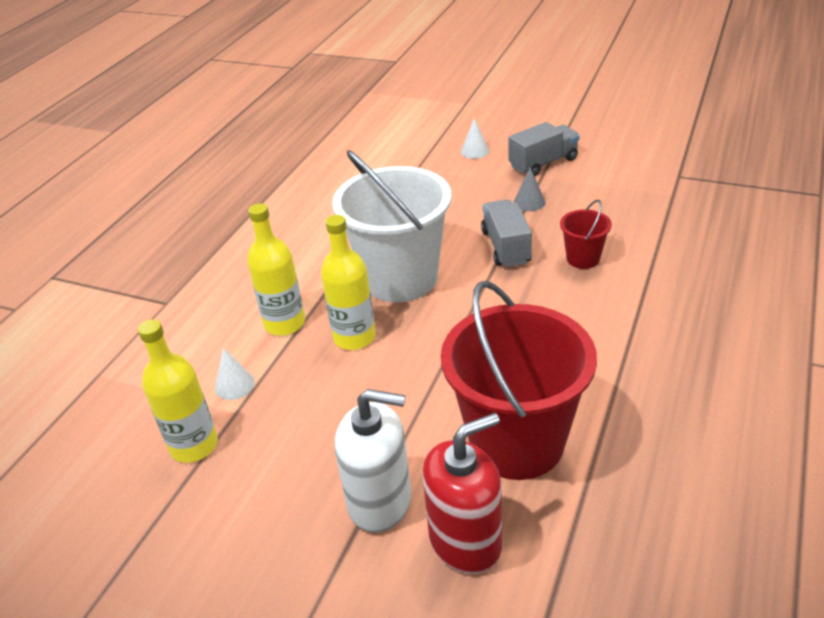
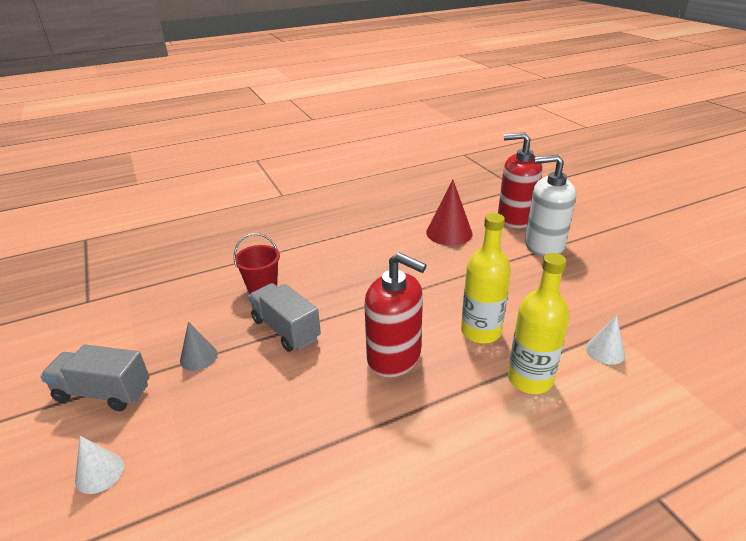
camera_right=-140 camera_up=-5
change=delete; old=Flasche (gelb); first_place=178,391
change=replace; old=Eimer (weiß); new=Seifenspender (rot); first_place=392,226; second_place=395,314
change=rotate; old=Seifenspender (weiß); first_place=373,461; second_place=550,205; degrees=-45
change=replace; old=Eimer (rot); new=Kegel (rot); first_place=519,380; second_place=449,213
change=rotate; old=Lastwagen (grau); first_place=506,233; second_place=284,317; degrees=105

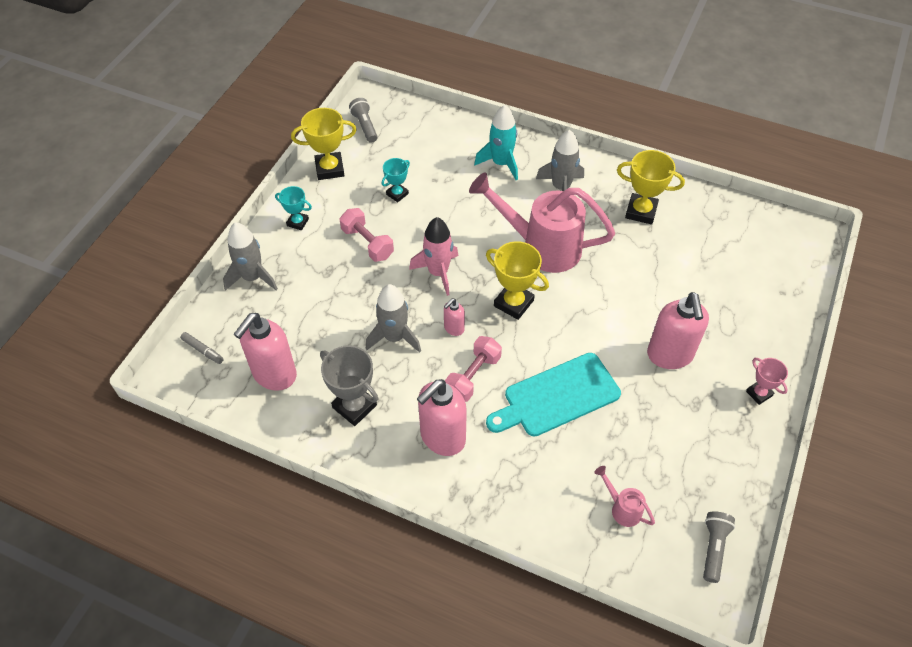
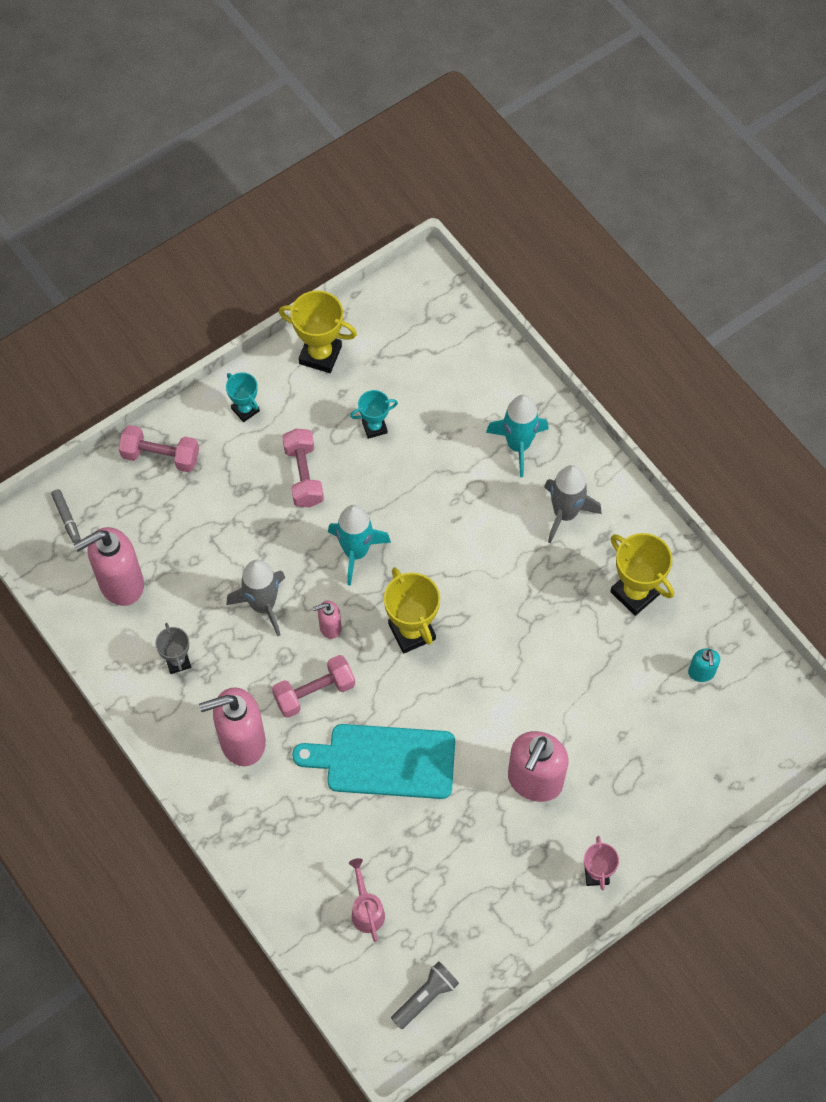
camera_right=30 camera_up=10
change=replace; old=Rakete (grau); new=Hantel (rosa); first_place=250,256; second_place=159,448
change=resize; old=Pokal (grau); first_place=349,385; second_place=173,648; factor=0.6
change=delete; old=Taschenlampe (grau); first_place=363,120
change=recolor; old=Rakete (rosa); new=Rakete (türkis); first_place=433,256; second_place=359,545
change=delete; old=Gießkanne (rosa); first_place=542,223
change=insert; new=Seifenspender (türkis); second_place=704,665

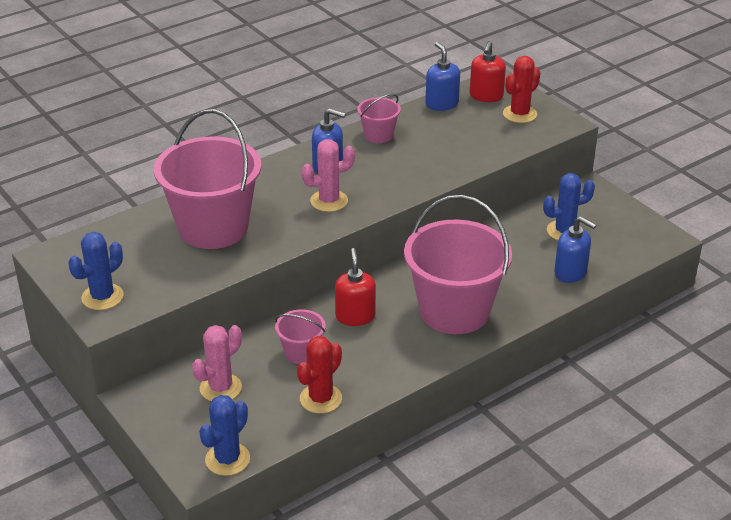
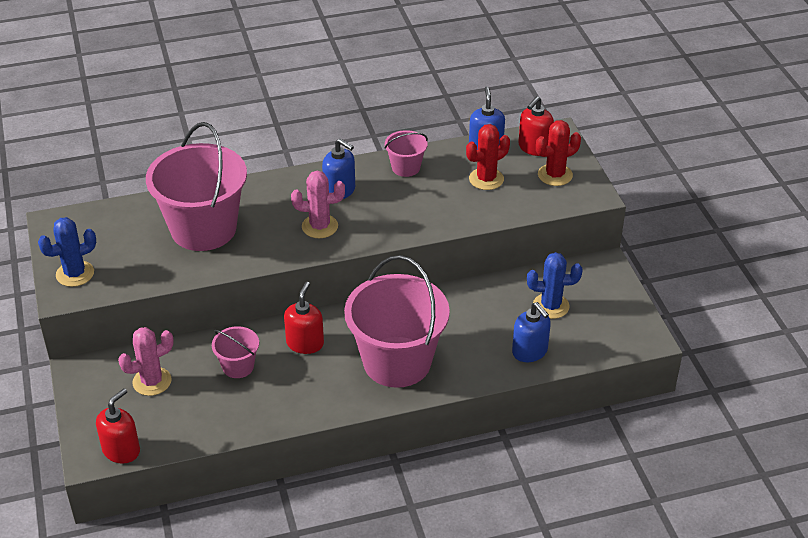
camera_right=20 camera_up=5
change=replace; old=Kaktus (blau); new=Seifenspender (rot); first_place=224,435; second_place=118,426
change=move; old=Kaktus (rot); first_place=319,375; second_place=488,157

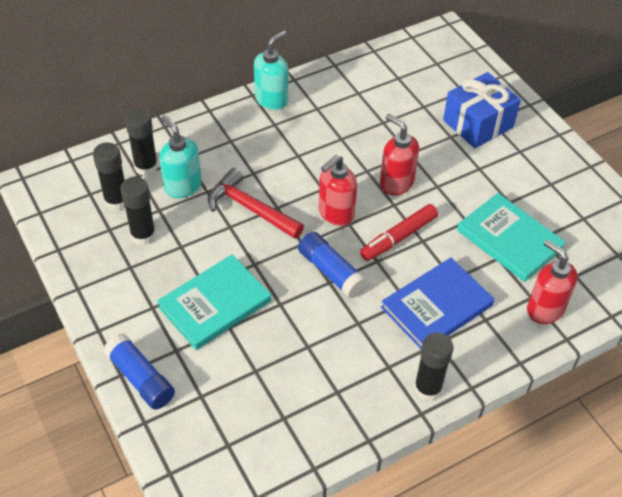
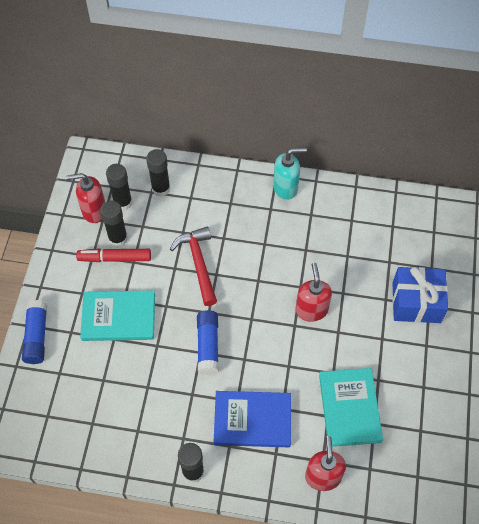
camera_right=40 camera_up=10
change=delete; old=Seifenspender (türkis); first_place=180,156
change=move; old=Seifenspender (rot); first_place=338,190; second_place=85,198
change=move; old=Filzstift (rot); first_place=399,232; second_place=113,255

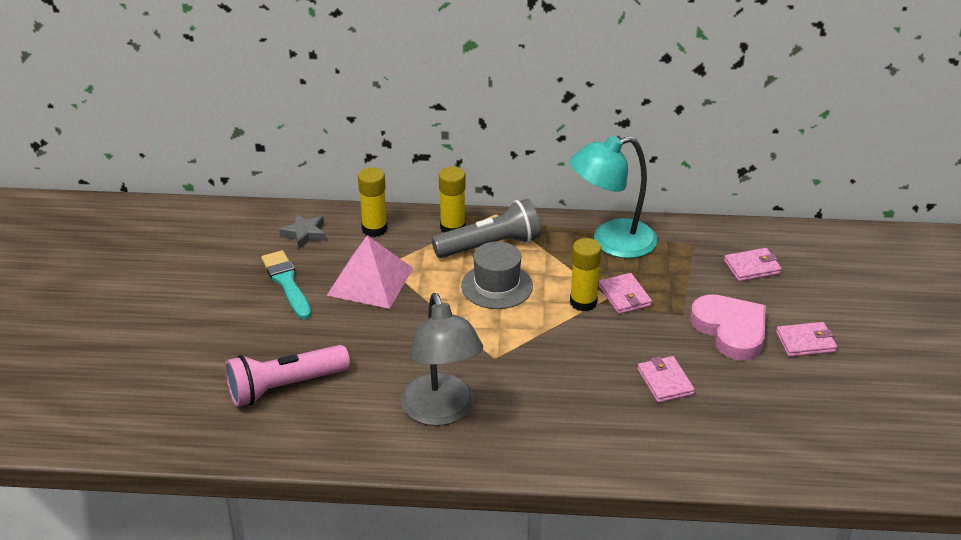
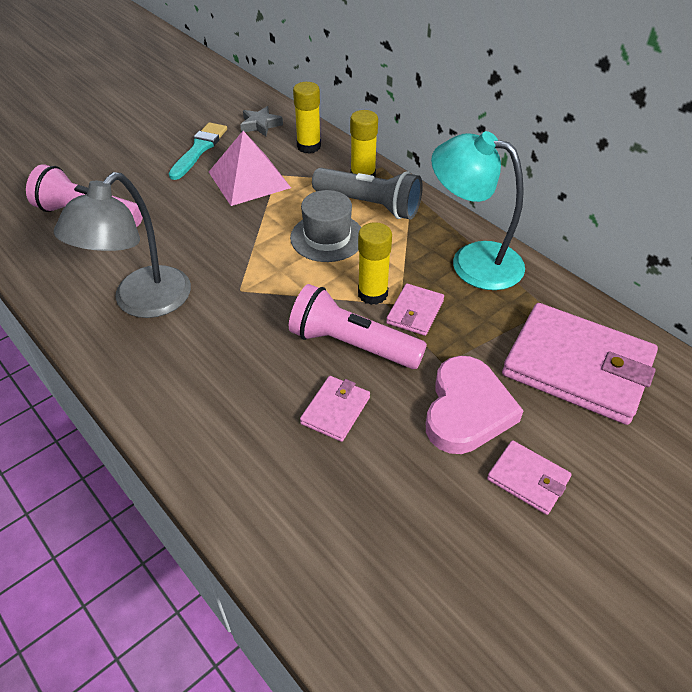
camera_right=45 camera_up=10
change=resize; old=Geldbörse (rosa); first_place=753,265; second_place=580,364; factor=2.16
change=insert; new=Taschenlampe (rosa); second_place=358,326

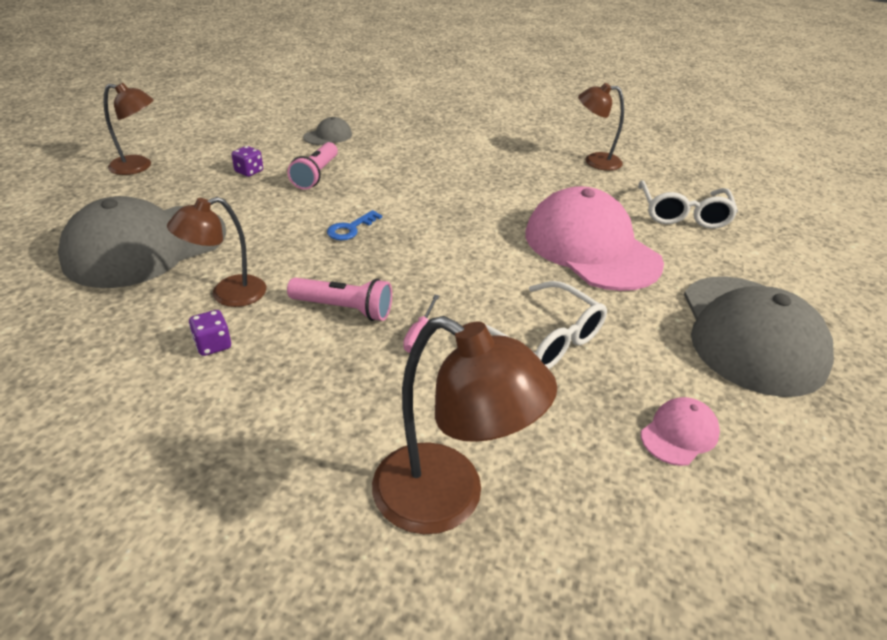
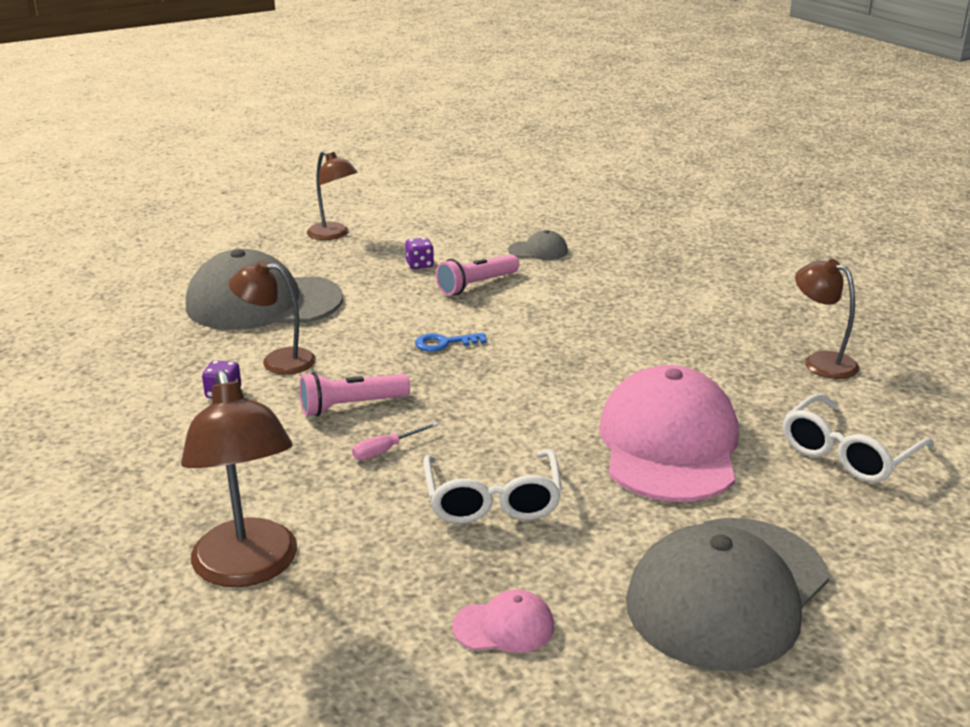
camera_right=40 camera_up=-10
change=rotate; old=Taschenlampe (rosa); first_place=339,299; second_place=354,394; degrees=105

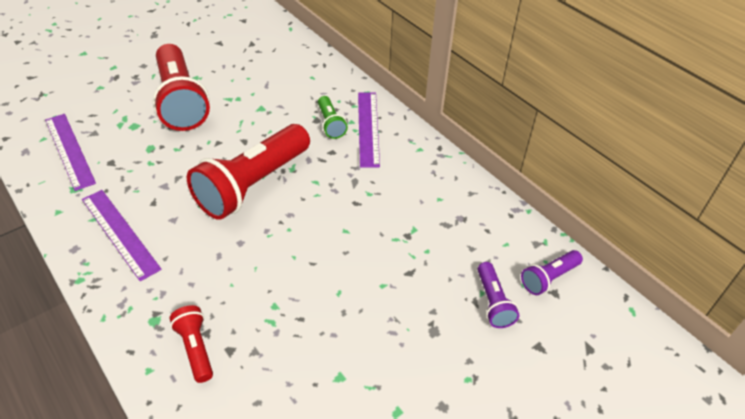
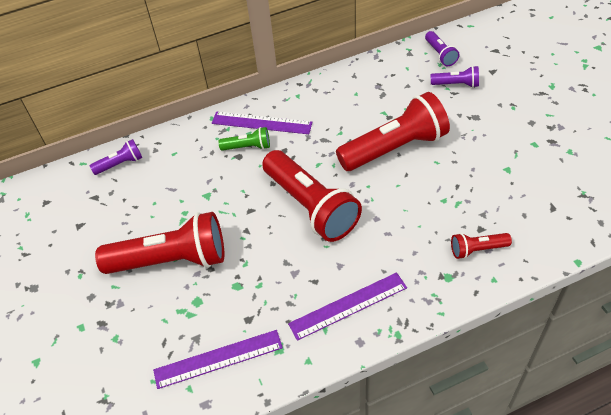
camera_right=-70 camera_up=5
change=insert; new=Taschenlampe (lila); second_place=116,157
change=insert; new=Taschenlampe (rot); second_place=393,131

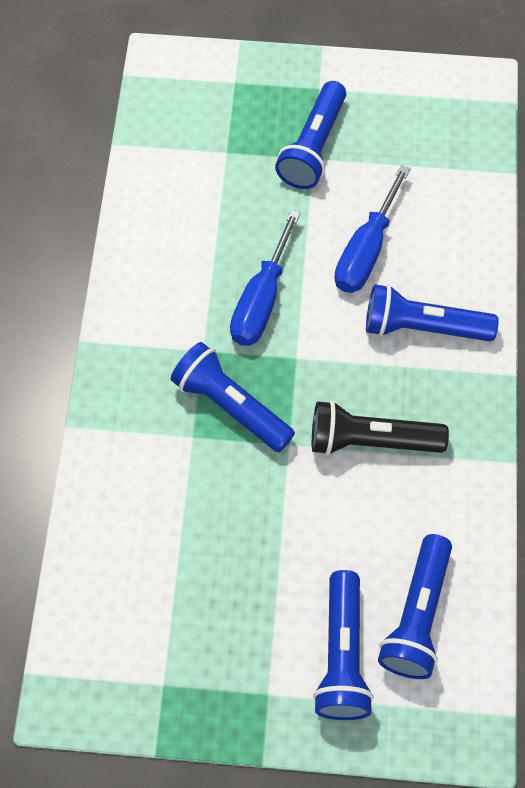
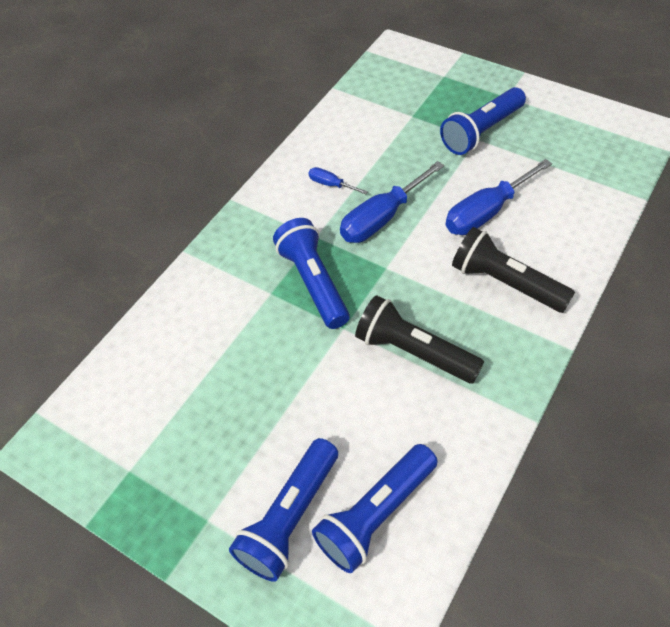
camera_right=30 camera_up=-10
change=recolor; old=Taschenlampe (blau); new=Taschenlampe (schwarz); first_place=432,312; second_place=513,270
change=insert; new=Schraubenzieher (blau); second_place=338,181

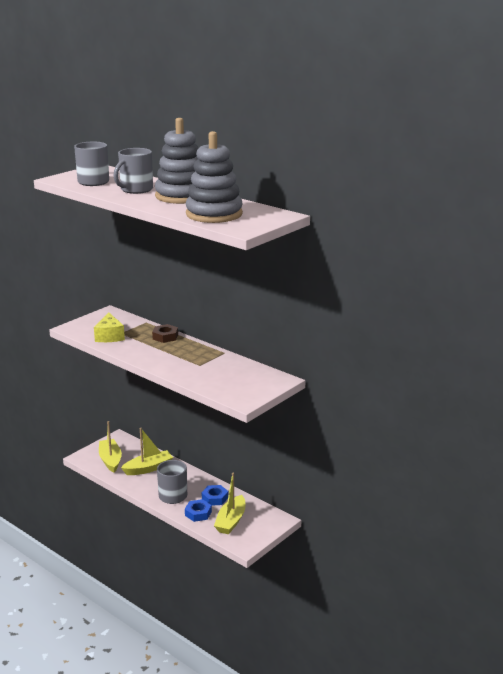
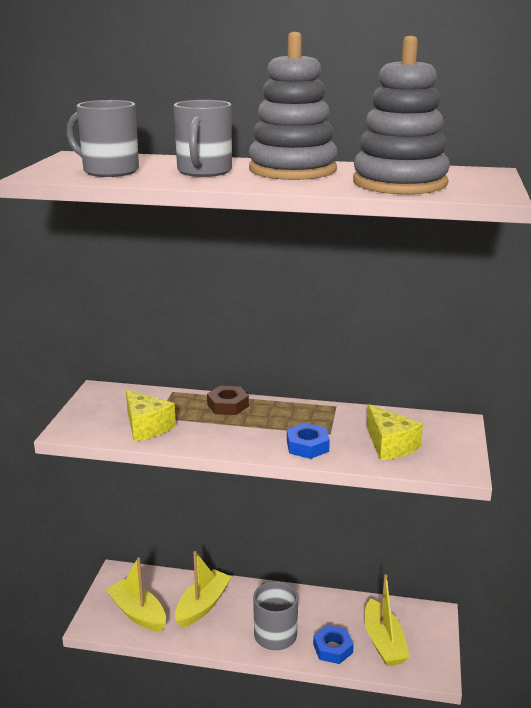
camera_right=-30 camera_up=0
change=move; old=Sechskantmutter (blau); first_place=215,495; second_place=308,441
change=insert; new=Käse (gelb); second_place=395,432

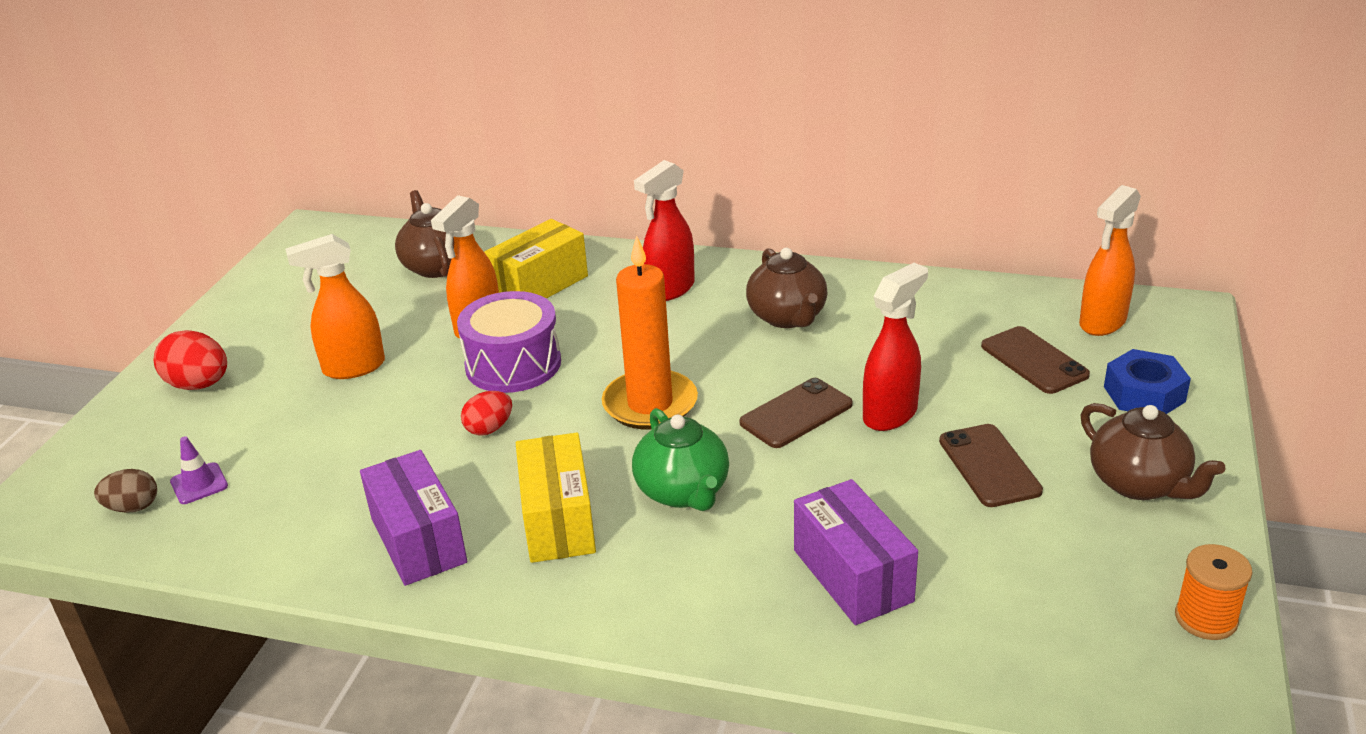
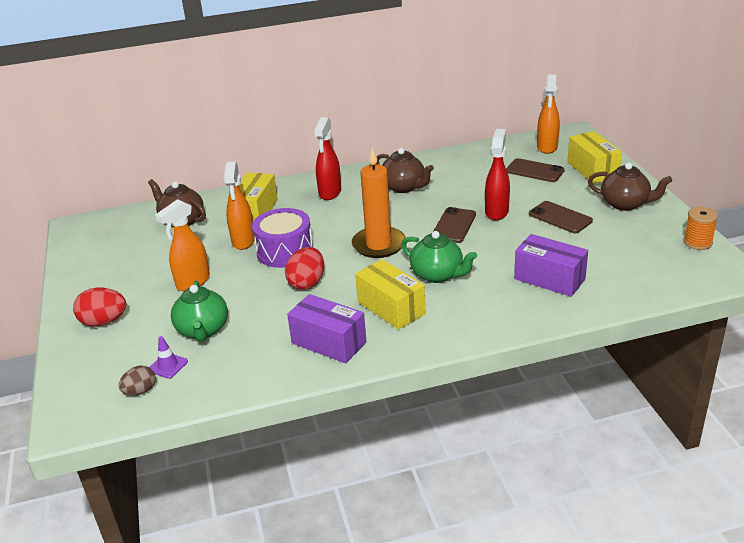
camera_right=-30 camera_up=0
change=resize; old=Ei (rot); first_place=486,413; second_place=304,268; factor=1.54
change=replace; old=Sechskantmutter (blau); new=Schachtel (gelb); first_place=1147,381; second_place=594,157
change=insert; new=Teekanne (grün); second_place=199,311

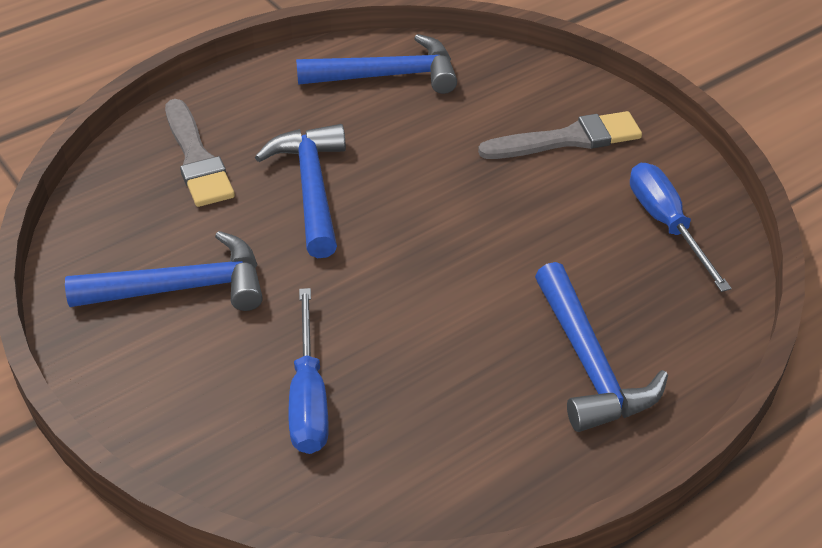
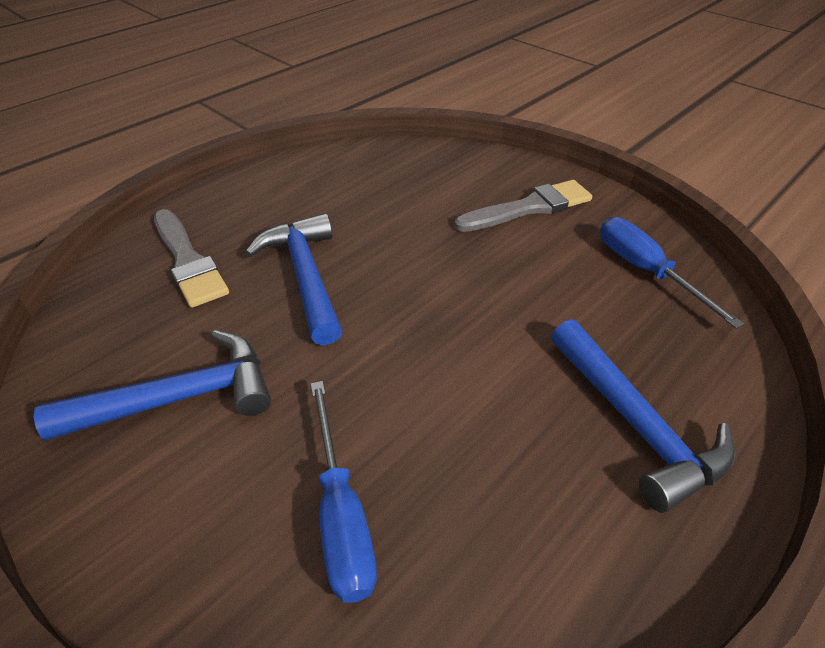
camera_right=-10 camera_up=0
change=delete; old=Hammer (blau); first_place=376,64

